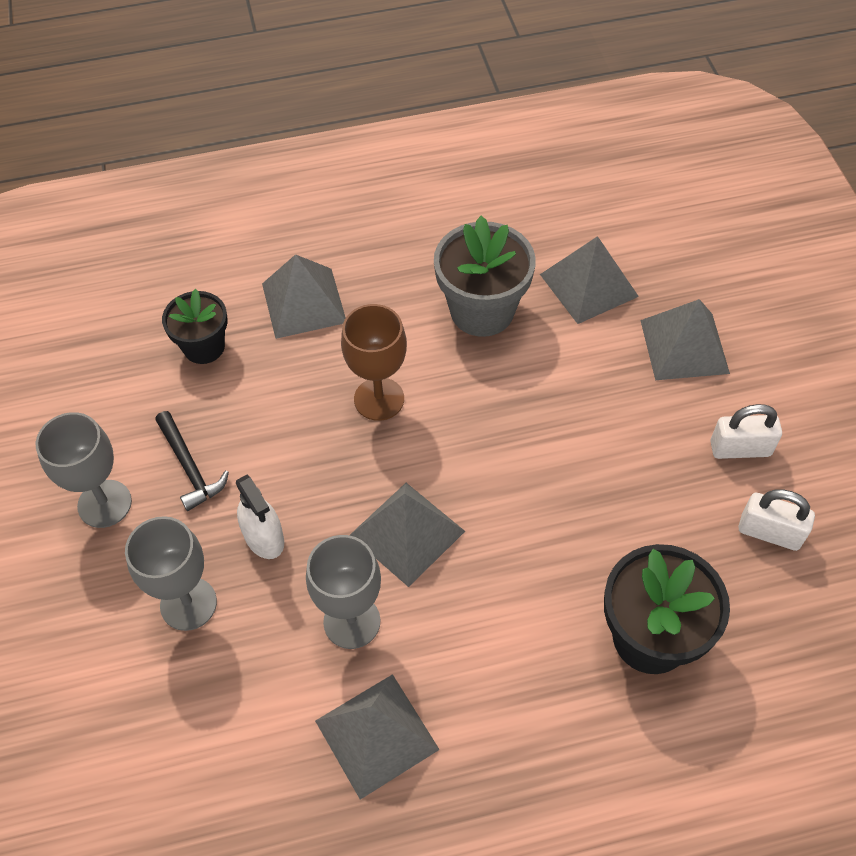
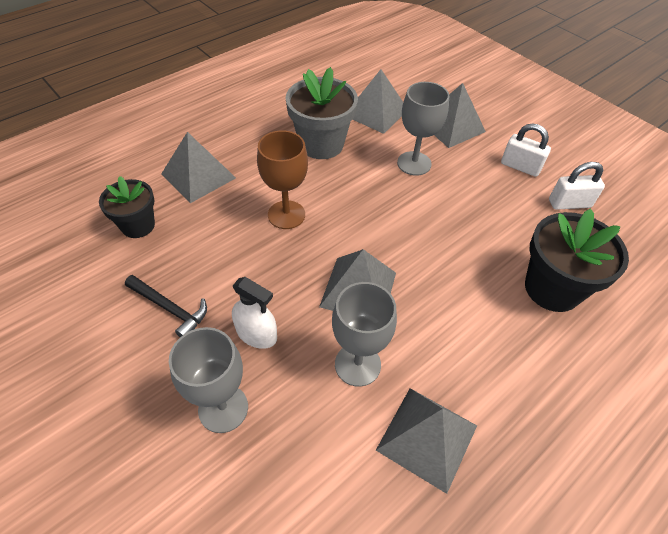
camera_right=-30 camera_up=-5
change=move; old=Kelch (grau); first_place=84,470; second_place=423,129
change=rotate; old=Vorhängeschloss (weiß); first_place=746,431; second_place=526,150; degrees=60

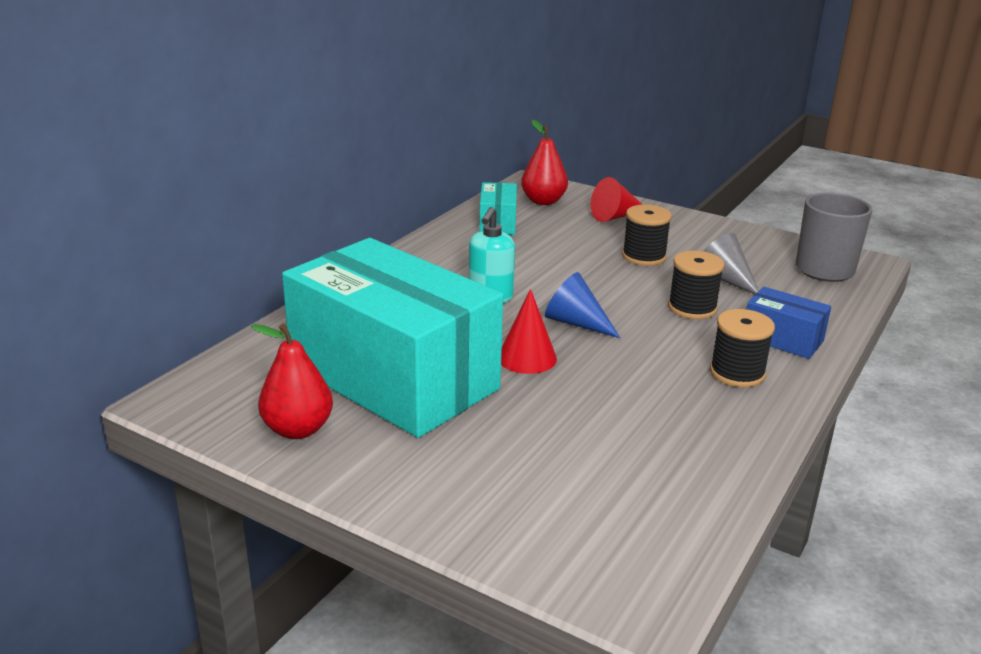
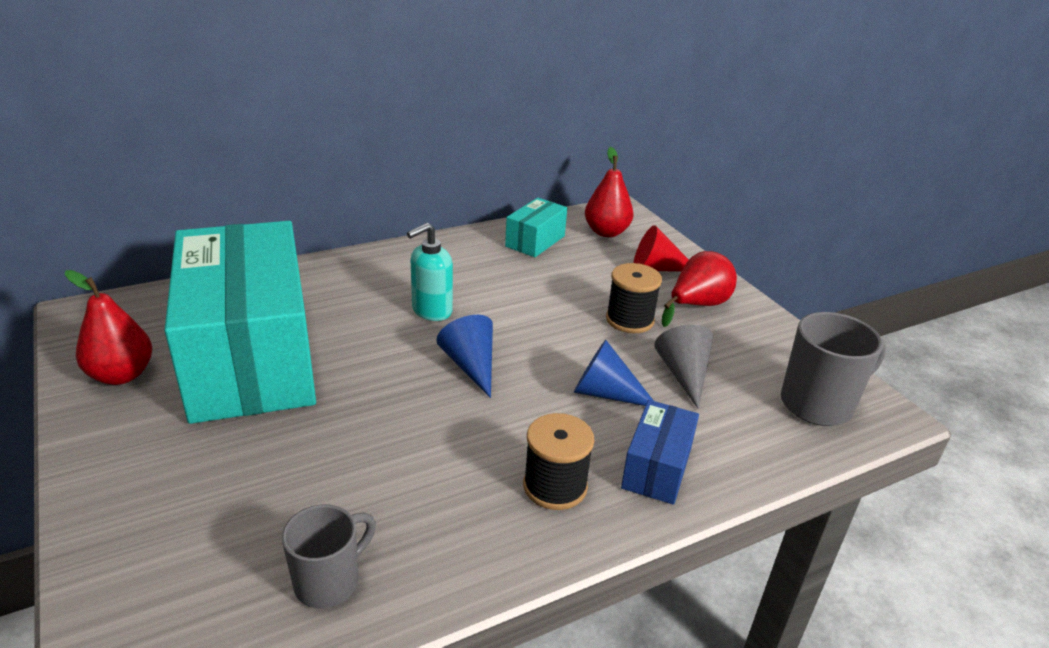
camera_right=30 camera_up=5
change=delete; old=Kegel (rot); first_place=529,331
change=replace; old=Garnrolle (schwarz); new=Kegel (blau); first_place=696,285; second_place=614,373
change=rotate; old=Schachtel (blau); first_place=788,323; second_place=660,452; degrees=45
change=insert; new=Tasse (grau); second_place=329,557
change=insert; new=Birne (rot); second_place=699,289

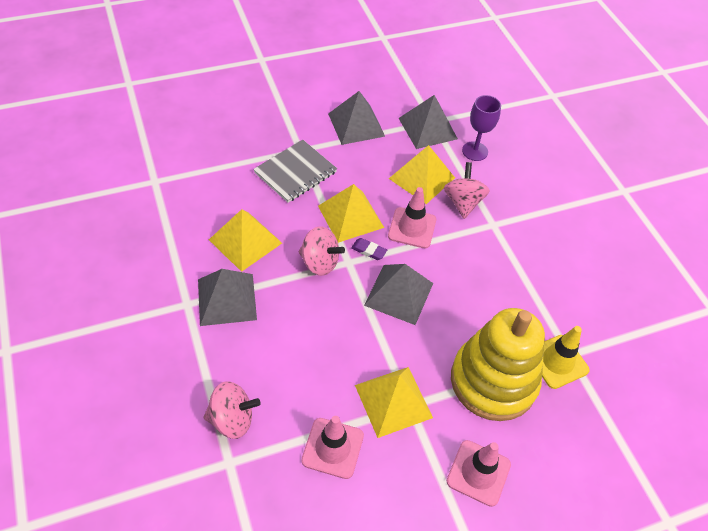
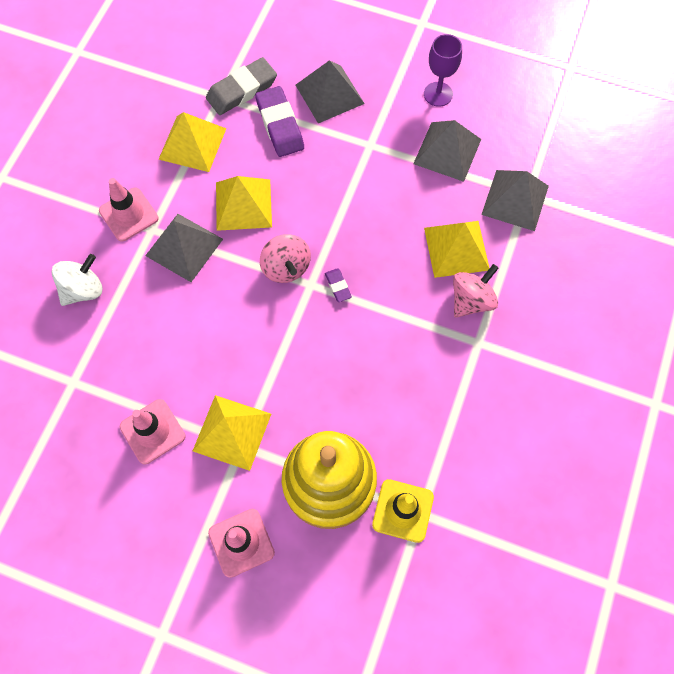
camera_right=45 camera_up=15
change=delete; old=Kreisel (rosa); first_place=232,410
change=delete; old=Notizbuch (grau); first_place=295,171
change=move; old=Pyramide (gelb); first_place=351,213; second_place=192,142
change=move; old=Pyramide (grau); first_place=398,294; second_place=330,91
change=move; old=Leitkegel (rosa); first_place=412,217; second_place=128,209
change=move; old=Kelch (lila); first_place=481,128; second_place=443,70
change=insert; new=Kreisel (weiß); second_place=76,280
change=insert; new=Radiergummi (grau); second_place=241,86
change=insert; new=Radiergummi (lila); second_place=279,121

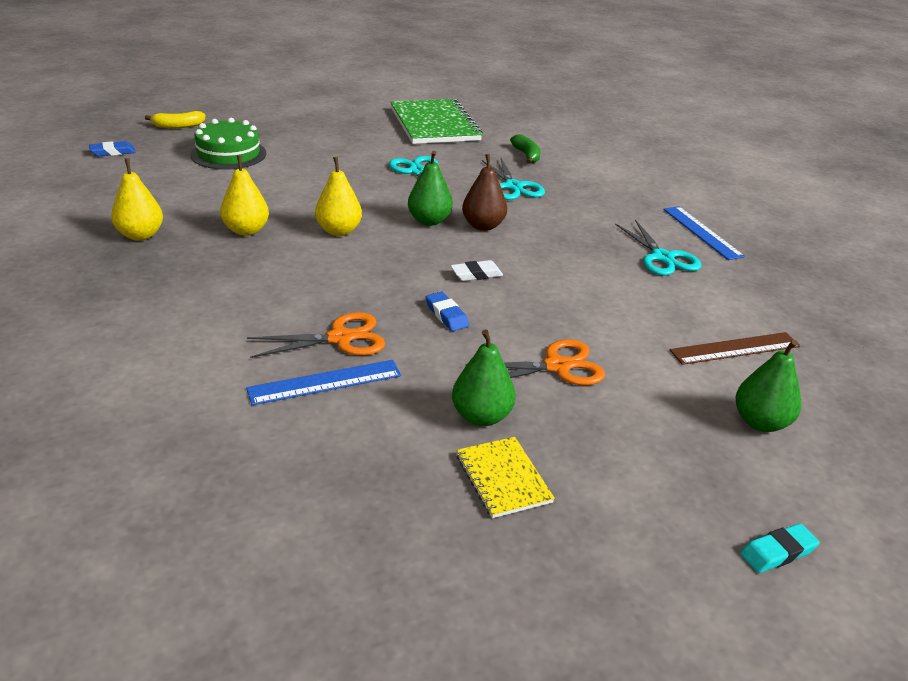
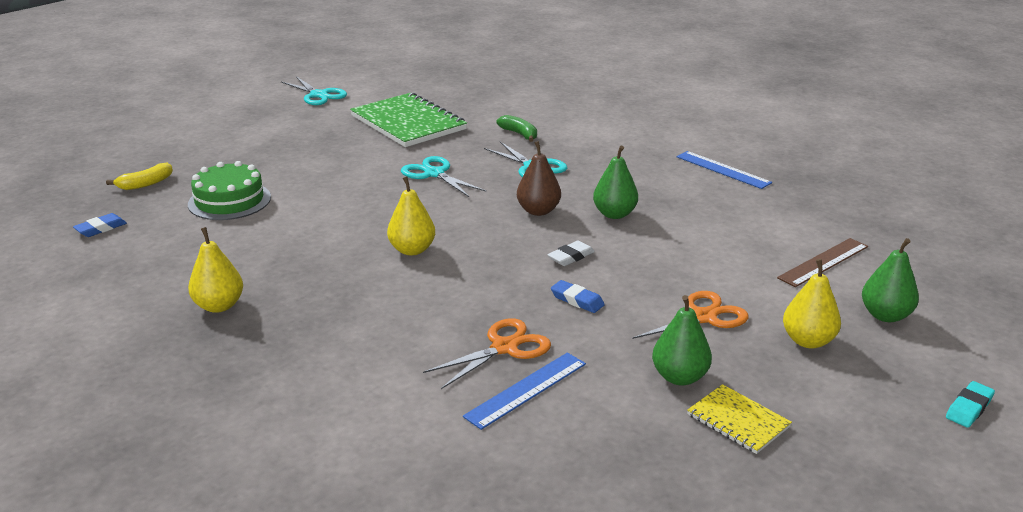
camera_right=-20 camera_up=-5
change=move; old=Birne (gelb); first_place=244,195; second_place=812,304
change=move; old=Birne (grün); first_place=430,188; second_place=615,182
change=move; old=Schere (türkis); first_place=658,248; second_place=314,90

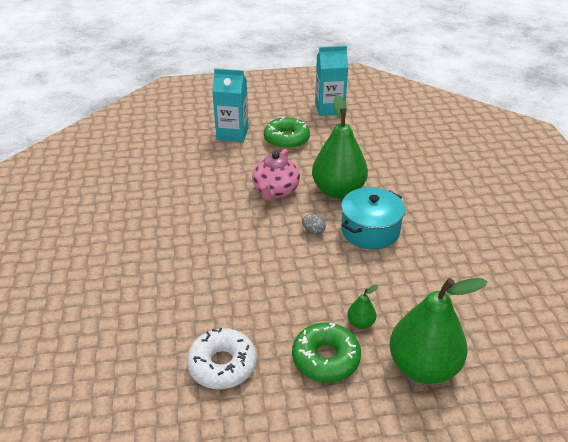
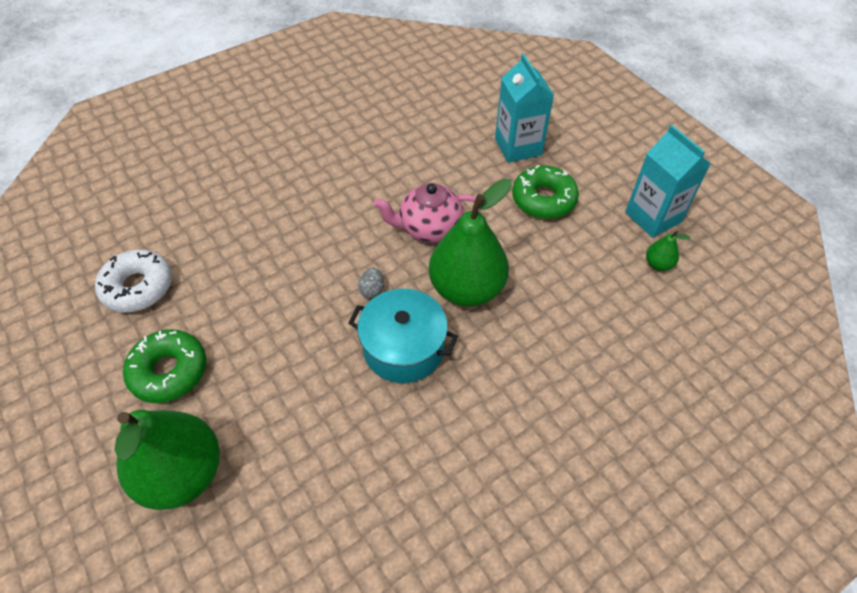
camera_right=65 camera_up=15
change=move; old=Birne (grün); first_place=362,307; second_place=668,251

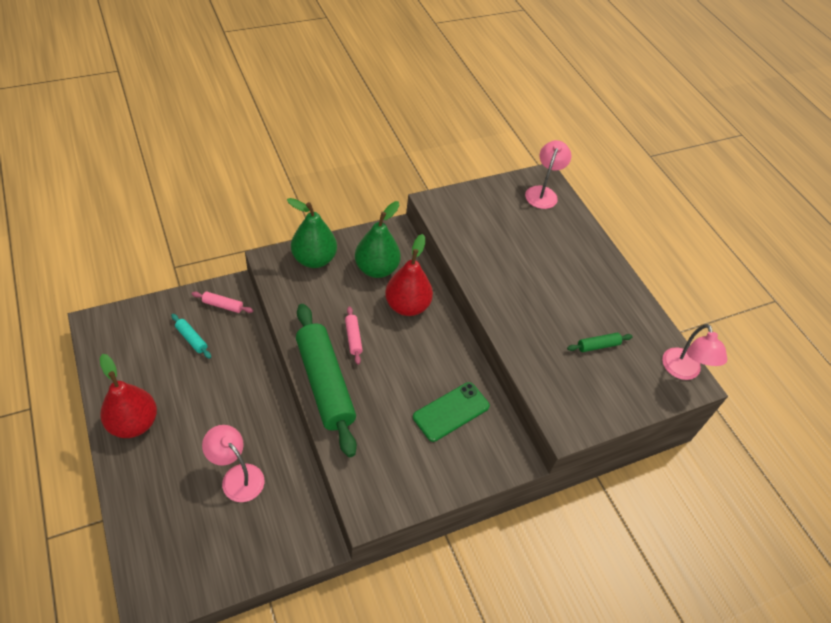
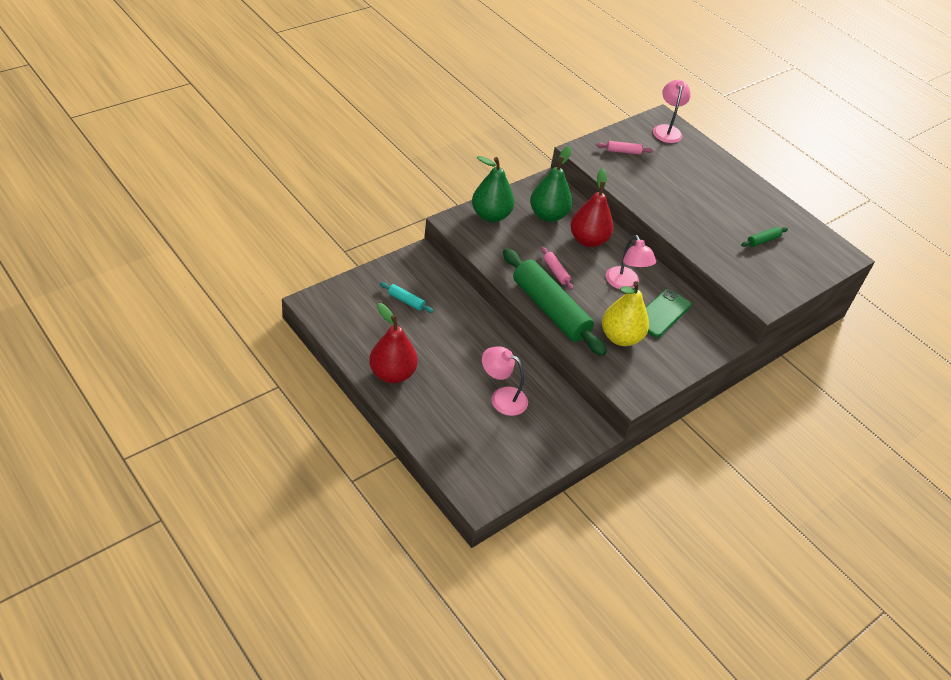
camera_right=-15 camera_up=-5
change=move; old=Nudelholz (rosa); first_place=222,302; second_place=624,148
change=move; old=Lampe (rosa); first_place=694,352; second_place=631,262
change=insert; new=Birne (gelb); second_place=625,313

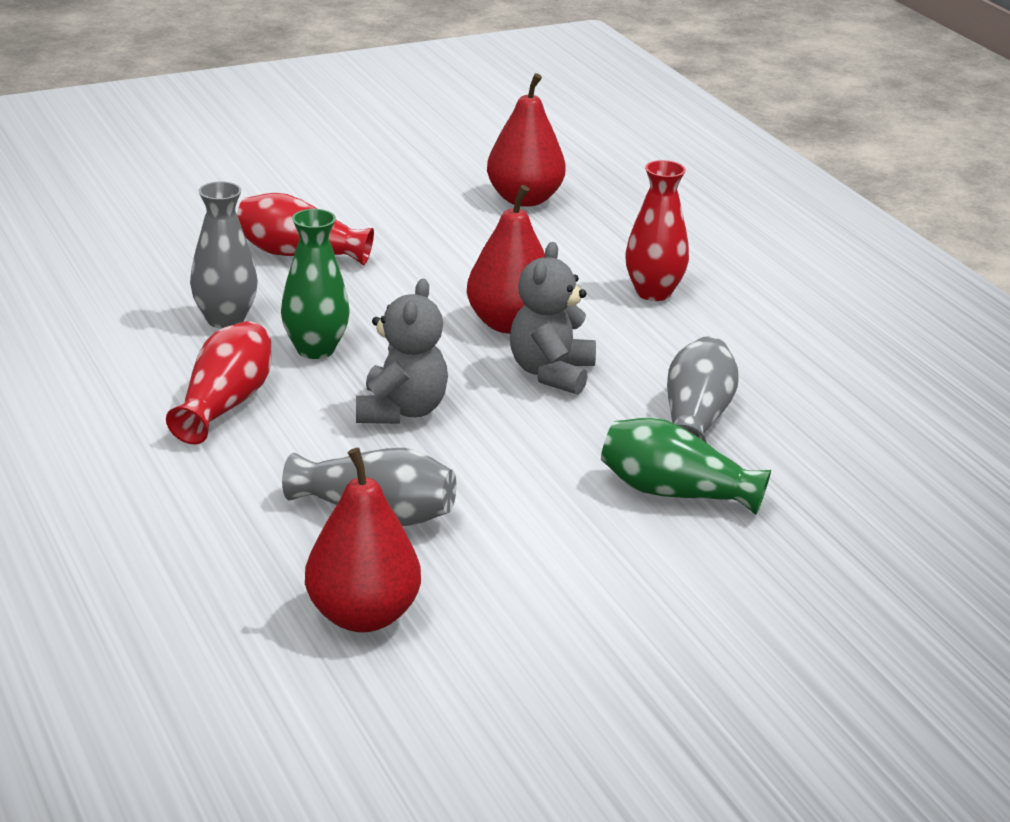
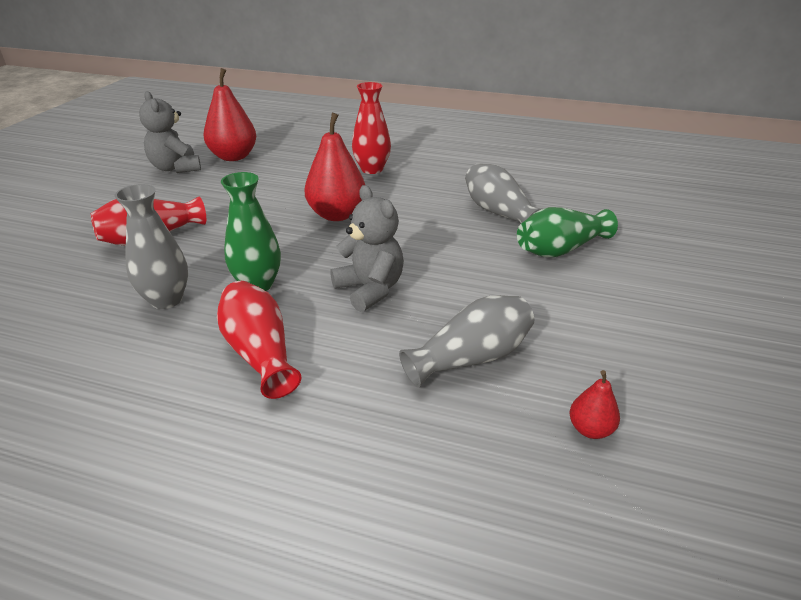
camera_right=-45 camera_up=5
change=resize; old=Birne (rot); first_place=363,540; second_place=595,404; factor=0.49
change=move; old=Teddybär (grau); first_place=553,318; second_place=170,132

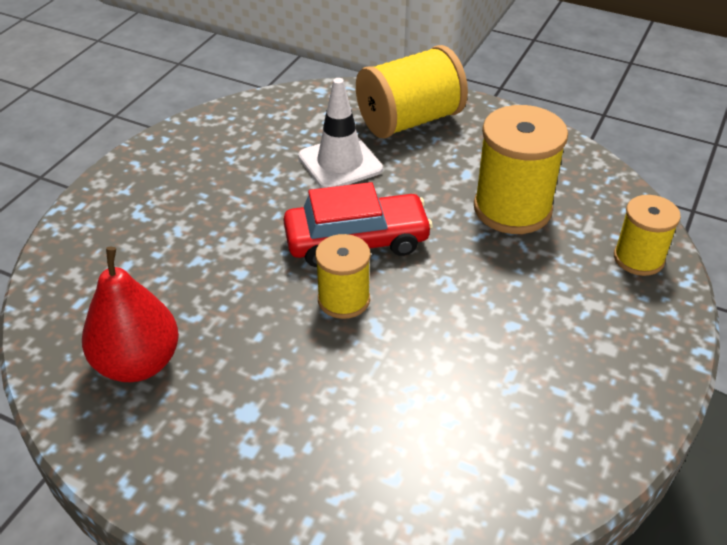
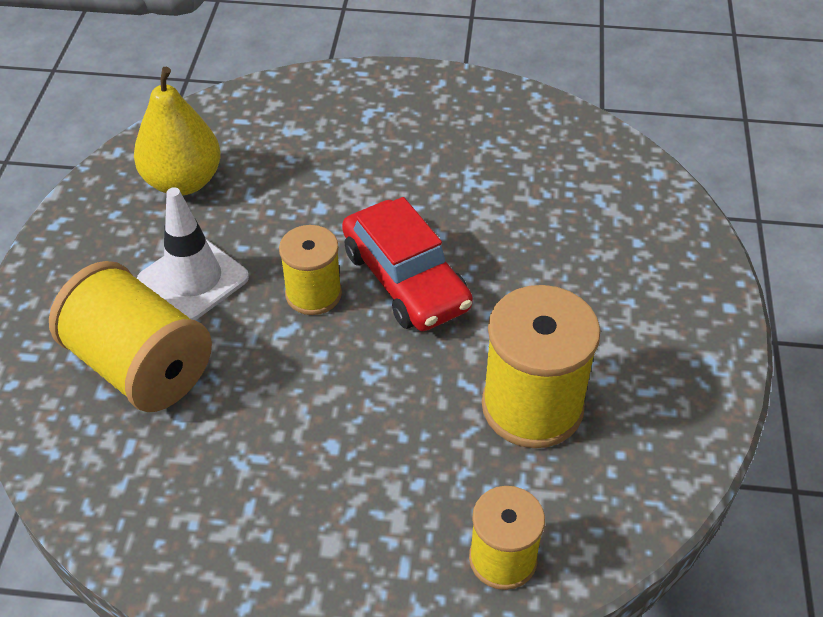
camera_right=70 camera_up=5
change=recolor; old=Birne (rot); new=Birne (gelb); first_place=130,314; second_place=177,131
change=move; old=Leitkegel (weiß); first_place=340,133; second_place=193,253
change=move; old=Garnrolle (gelb); first_place=412,91; second_place=130,336

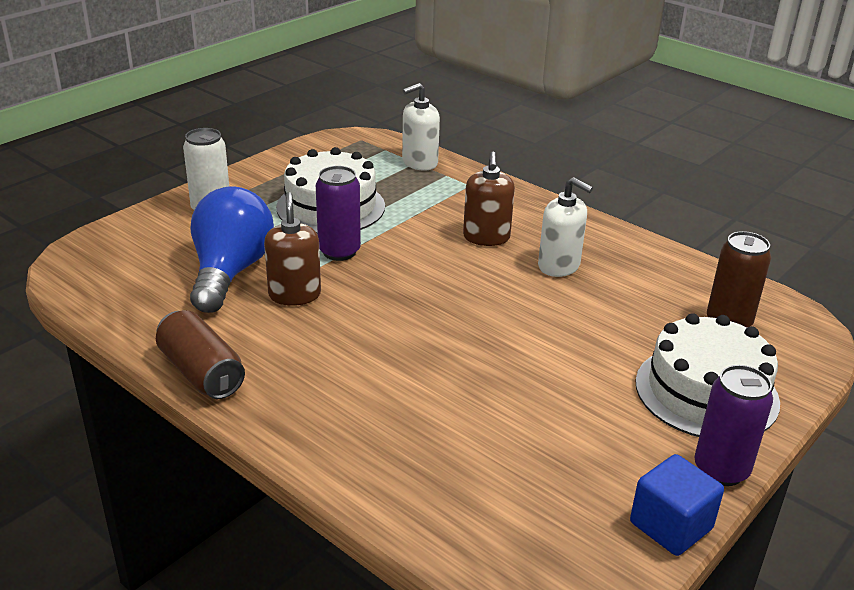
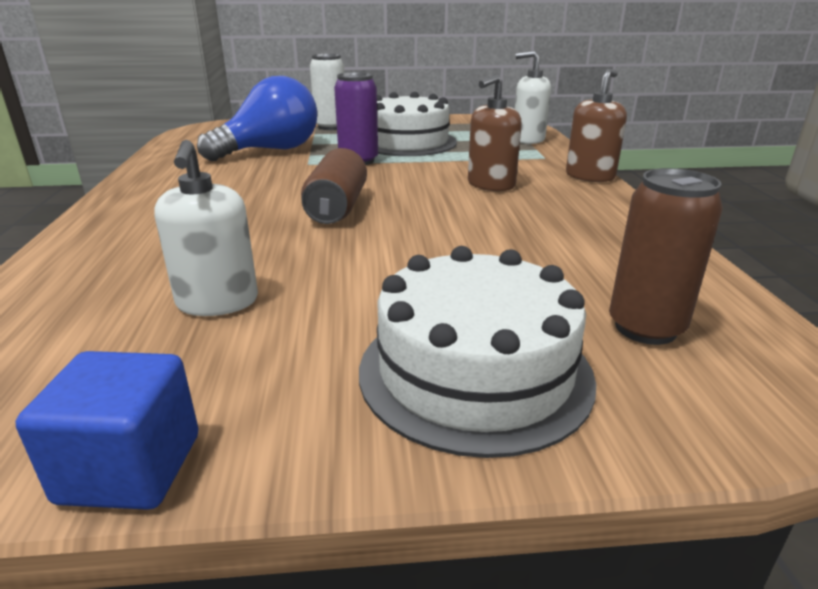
camera_right=45 camera_up=-5
change=move; old=Dose (braun); first_place=200,354; second_place=334,186
change=move; old=Seifenspender (braun); first_place=292,249; second_place=596,125
change=move; old=Seifenspender (weiß); first_place=565,227; second_place=206,228
change=delete; old=Dose (lila); first_place=733,425

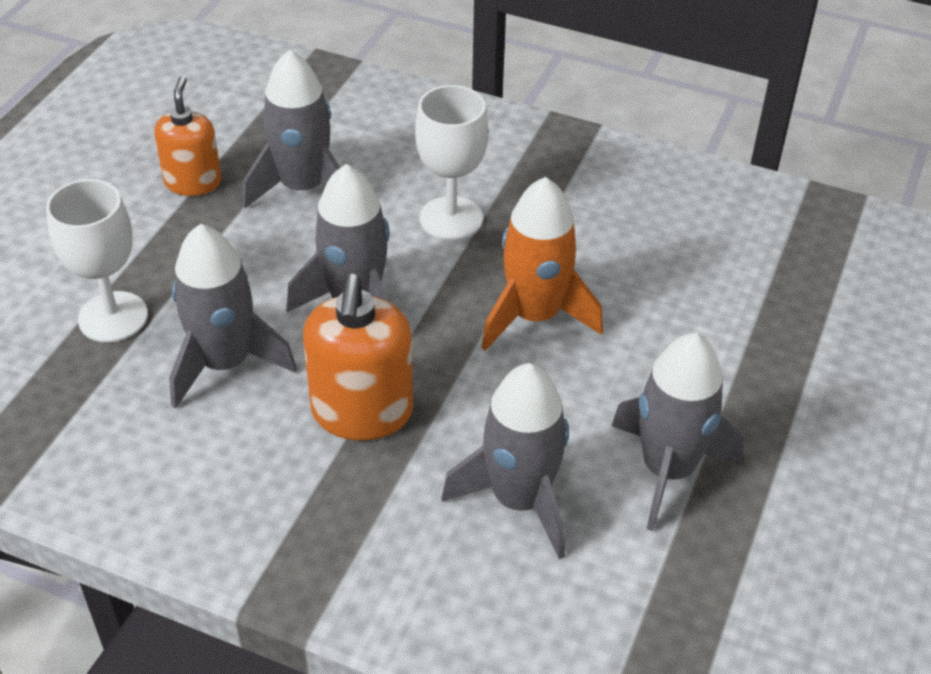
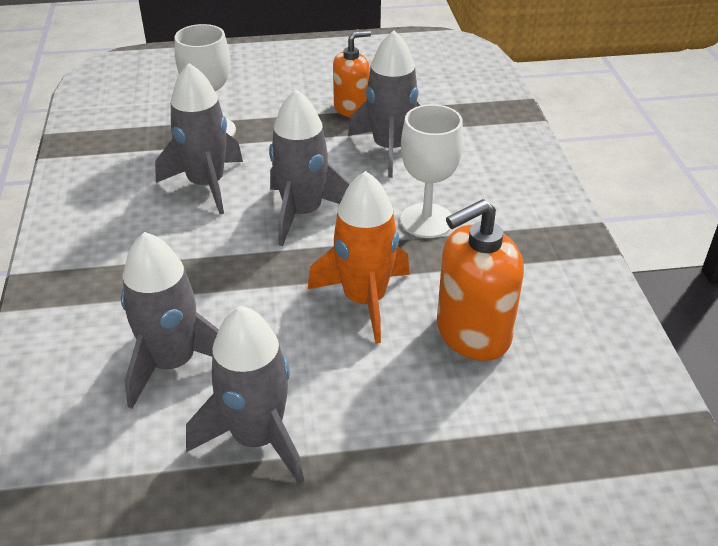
camera_right=60 camera_up=-5
change=move; old=Seifenspender (orange); first_place=358,357; second_place=480,280

